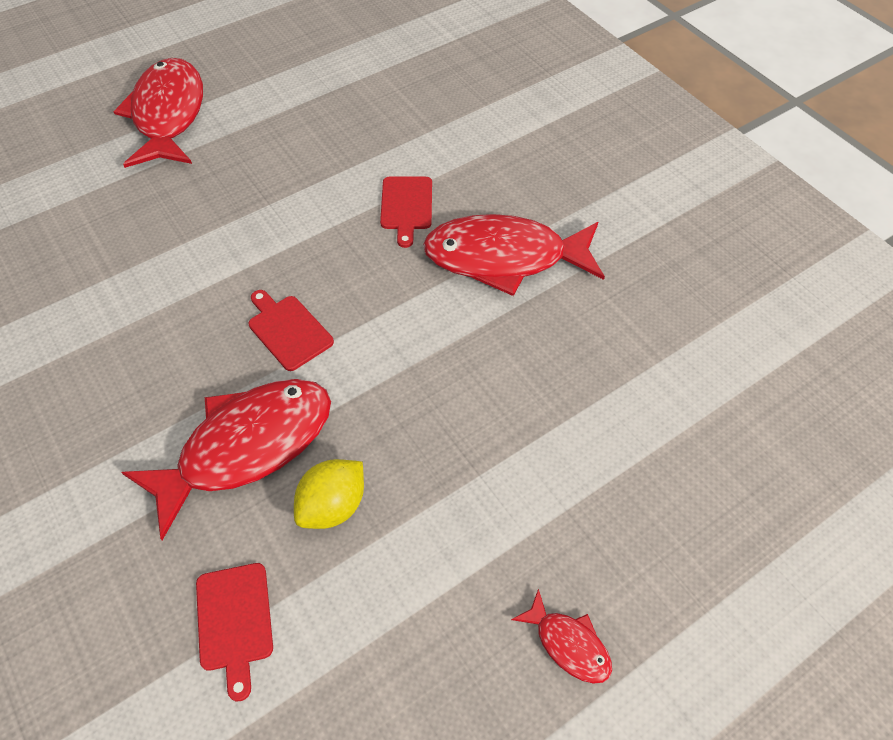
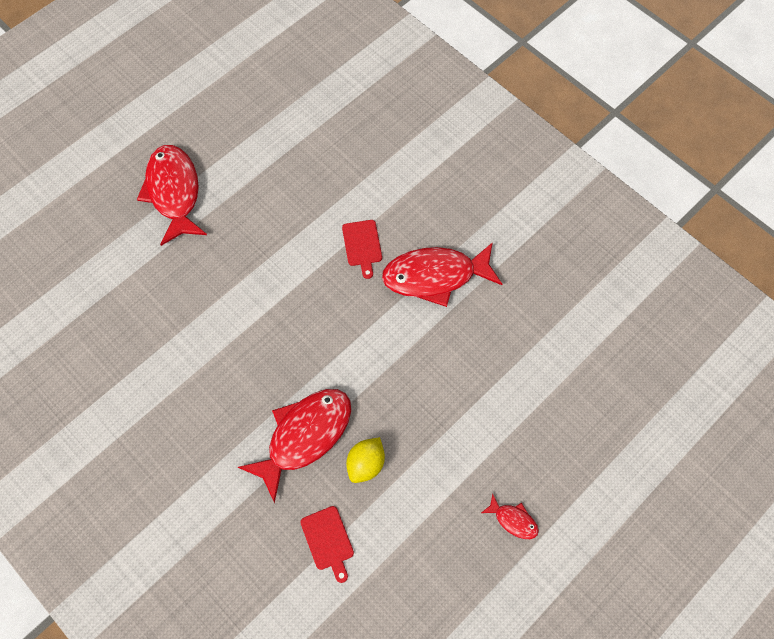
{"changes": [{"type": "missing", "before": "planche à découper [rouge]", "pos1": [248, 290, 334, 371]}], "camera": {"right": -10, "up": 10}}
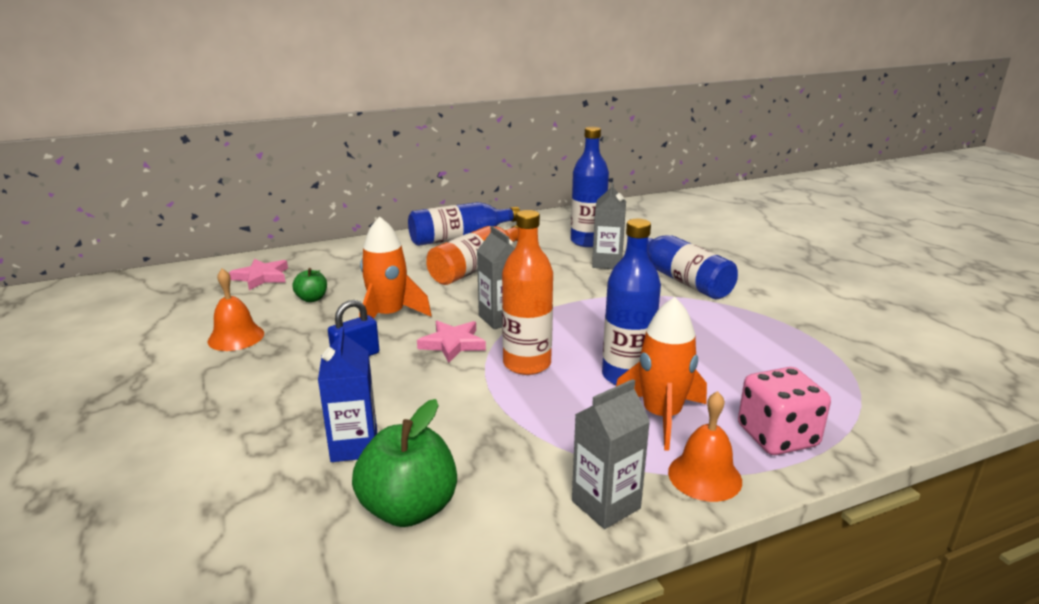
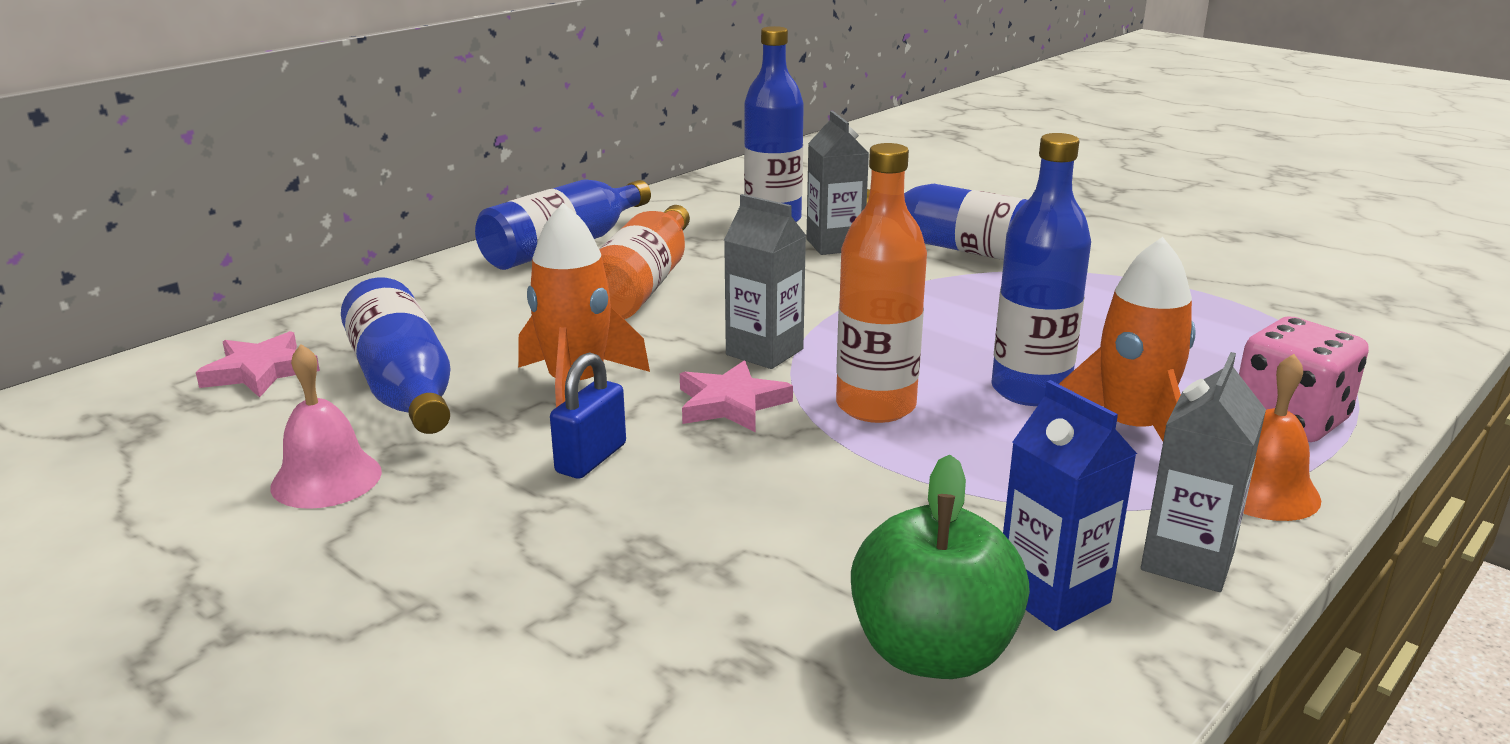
{"changes": [{"type": "colour", "before": "cloche [orange]", "after": "cloche [rose]", "pos1": [208, 268, 264, 351], "pos2": [270, 344, 382, 509]}, {"type": "exchanged", "before": "pomme [vert]", "after": "bouteille [bleu]", "pos1": [293, 268, 327, 302], "pos2": [341, 277, 450, 434]}, {"type": "relocated", "before": "brique de lait [bleu]", "pos1": [318, 327, 377, 462], "pos2": [1003, 380, 1137, 631]}], "camera": {"right": -25, "up": 0}}
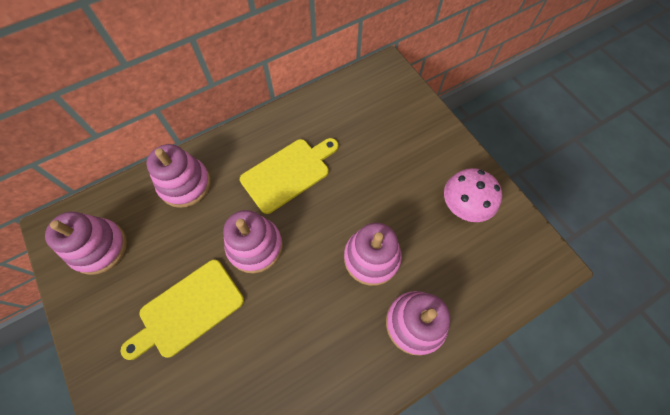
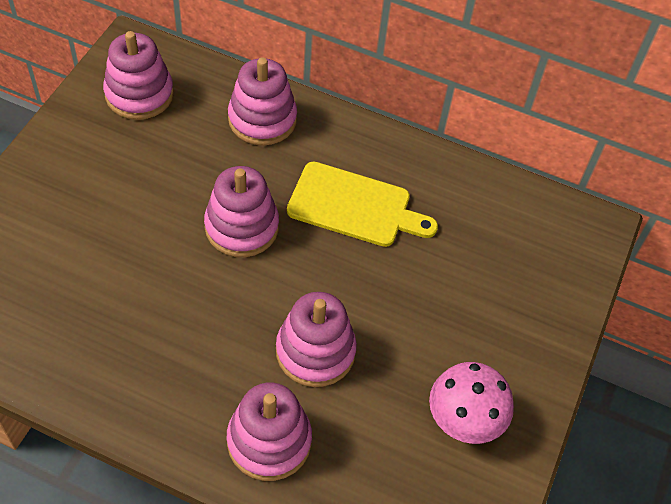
{"changes": [{"type": "missing", "before": "planche à découper [jaune]", "pos1": [121, 260, 244, 360]}], "camera": {"right": 50, "up": -10}}
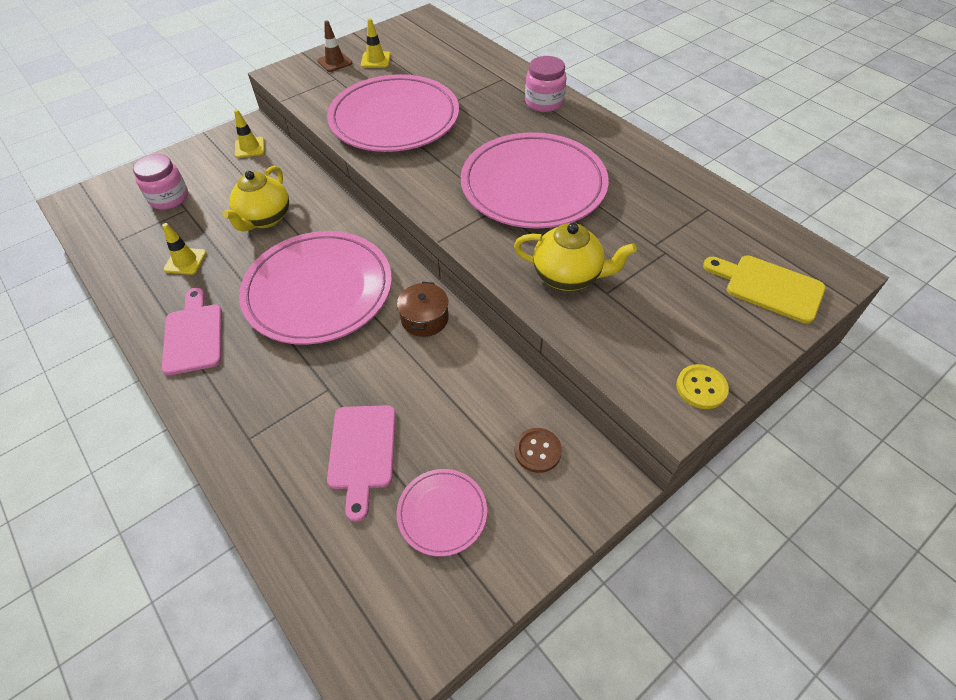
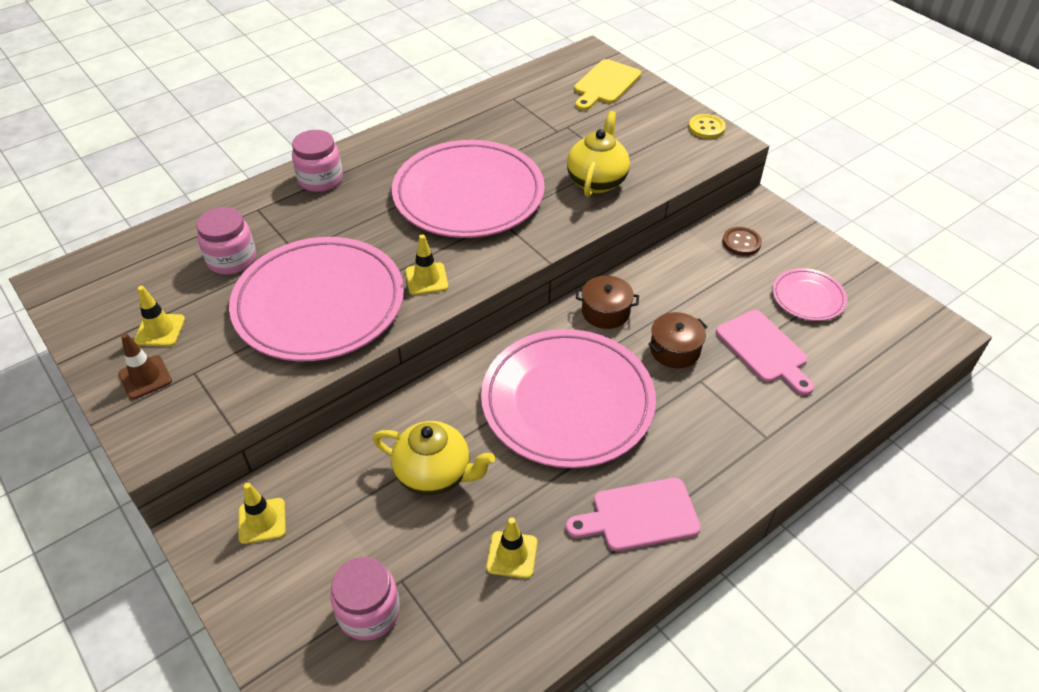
{"changes": [{"type": "spun", "before": "planche à découper [rose]", "pos1": [327, 405, 396, 522], "pos2": [716, 310, 814, 395], "turn": 60}, {"type": "appeared", "after": "bocal [rose]", "pos2": [196, 207, 256, 274]}, {"type": "appeared", "after": "cône de chantier [jaune]", "pos2": [405, 234, 448, 295]}, {"type": "appeared", "after": "marmite [marron]", "pos2": [648, 312, 708, 368]}], "camera": {"right": -90, "up": -5}}
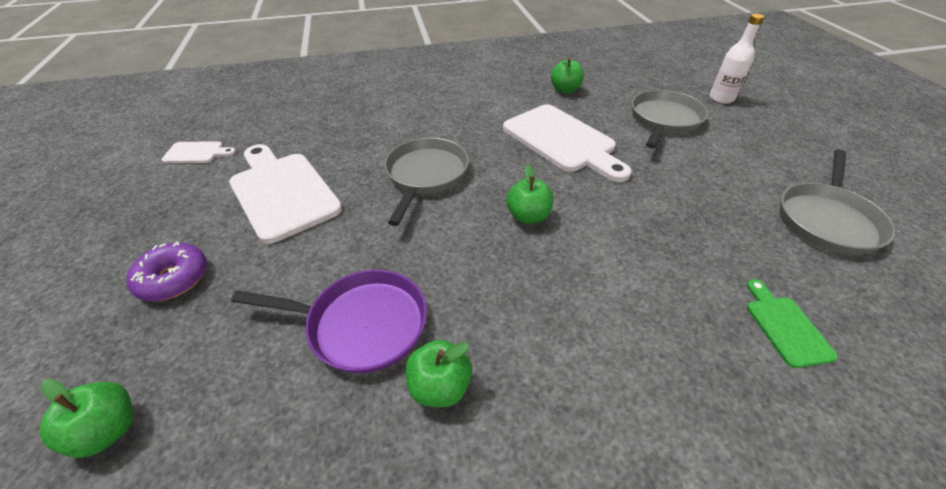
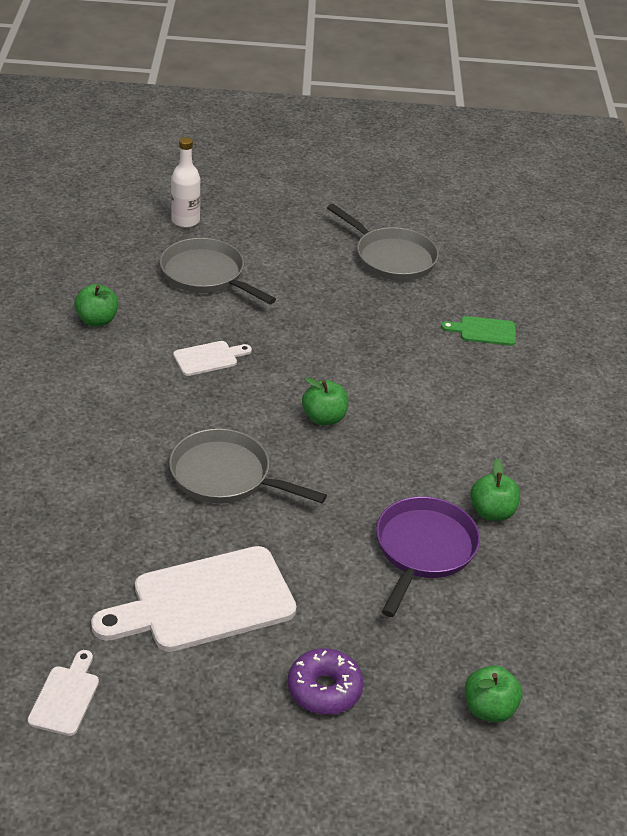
{"changes": [{"type": "size", "before": "planche à découper [blanc]", "pos1": [503, 105, 631, 182], "pos2": [173, 341, 252, 376], "scale": 0.47}], "camera": {"right": -80, "up": -5}}
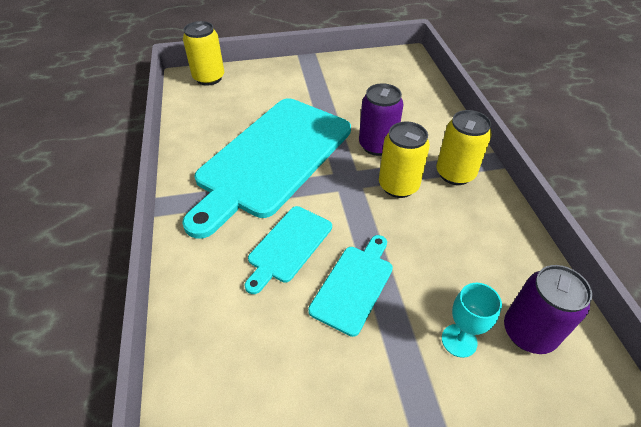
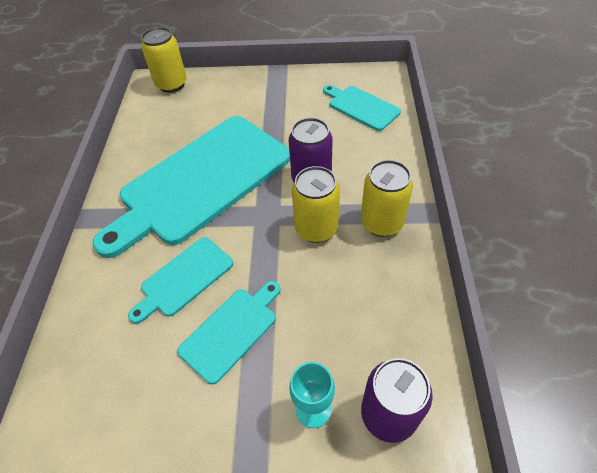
{"changes": [{"type": "appeared", "after": "planche à découper [turquoise]", "pos2": [323, 85, 401, 131]}], "camera": {"right": 15, "up": 5}}
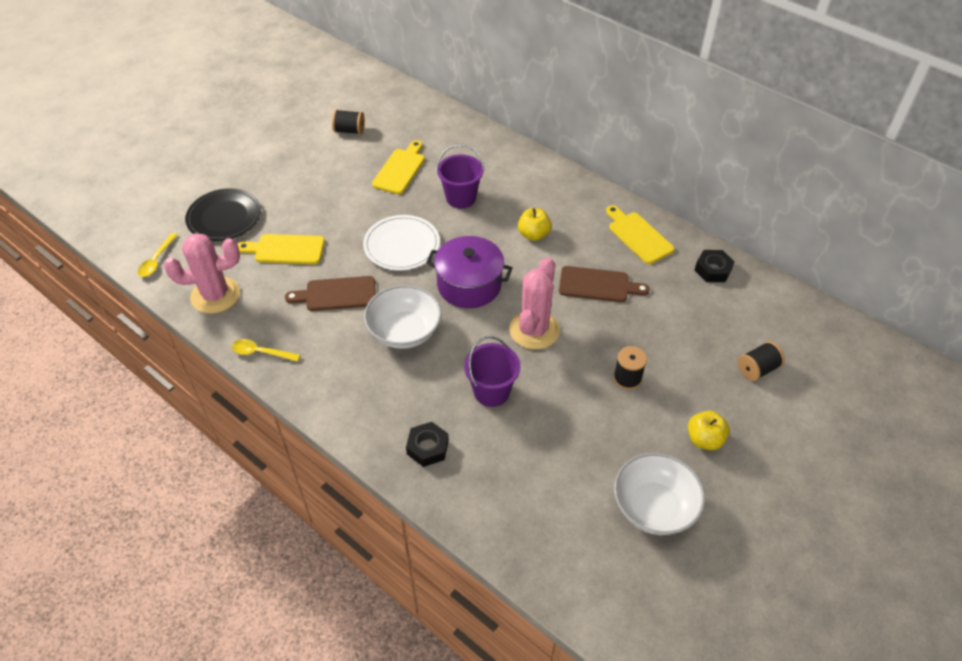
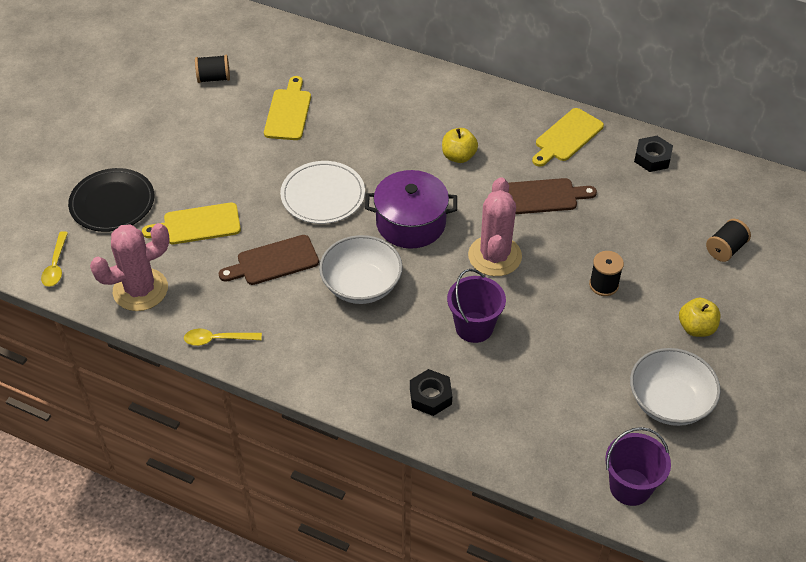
{"changes": [{"type": "relocated", "before": "seau [violet]", "pos1": [436, 144, 484, 209], "pos2": [605, 427, 671, 506]}, {"type": "spun", "before": "planche à découper [jaune]", "pos1": [606, 205, 674, 264], "pos2": [532, 108, 604, 167], "turn": -90}], "camera": {"right": -15, "up": 0}}
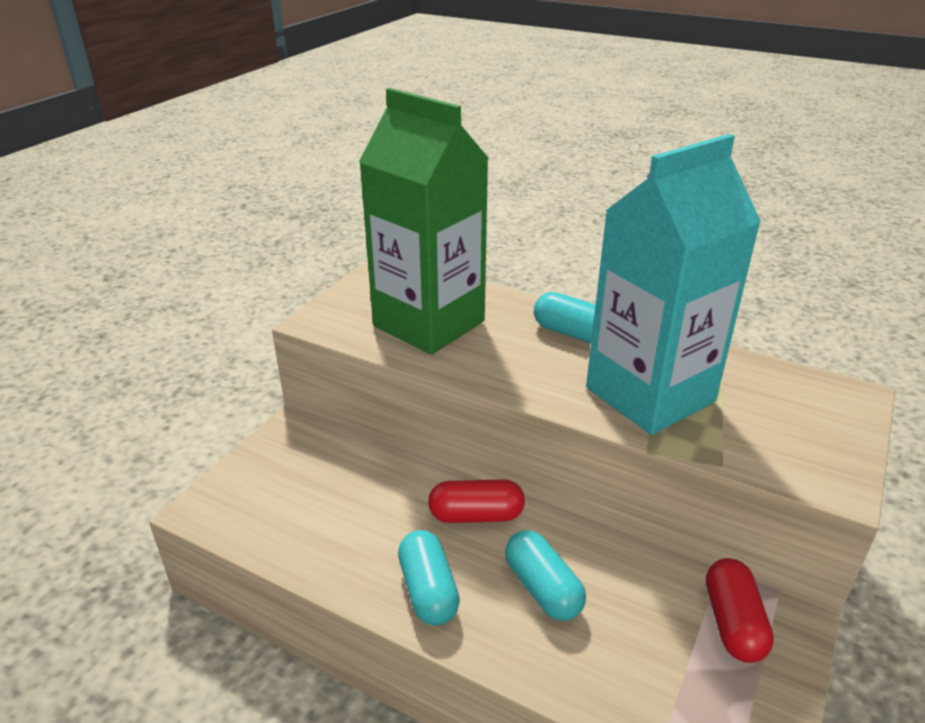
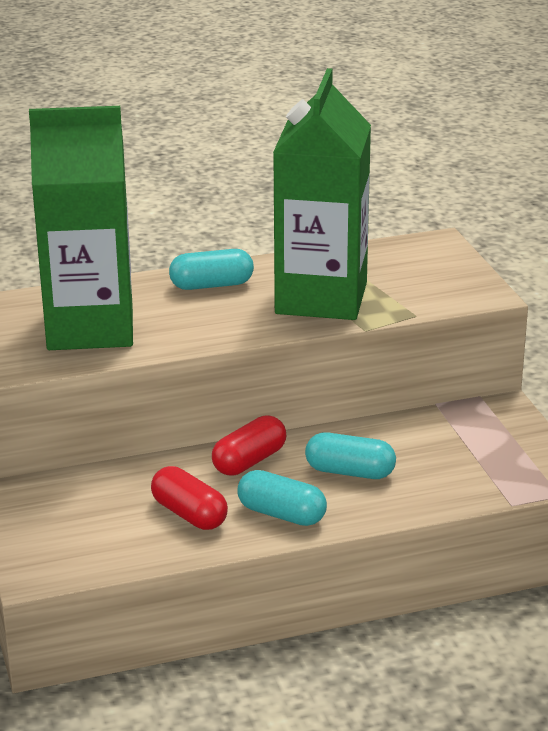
{"changes": [{"type": "colour", "before": "brique de lait [turquoise]", "after": "brique de lait [vert]", "pos1": [586, 134, 761, 435], "pos2": [273, 68, 371, 320]}, {"type": "relocated", "before": "gélule [rouge]", "pos1": [706, 558, 774, 663], "pos2": [151, 466, 228, 530]}], "camera": {"right": -45, "up": -5}}
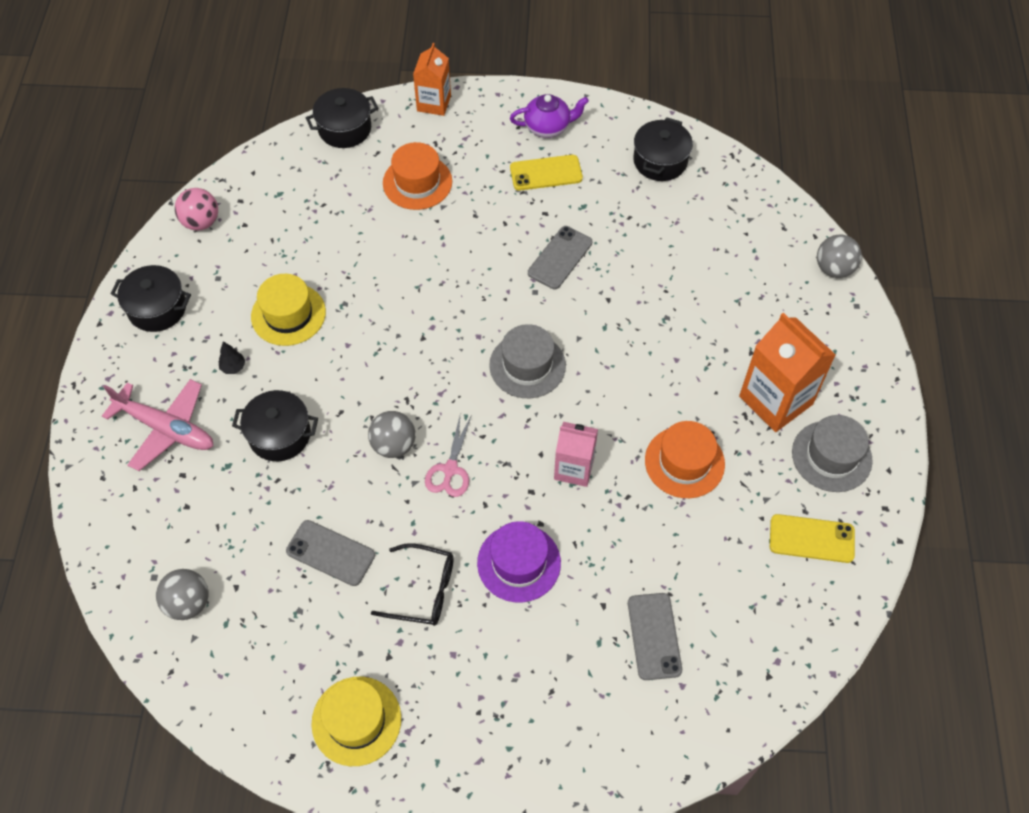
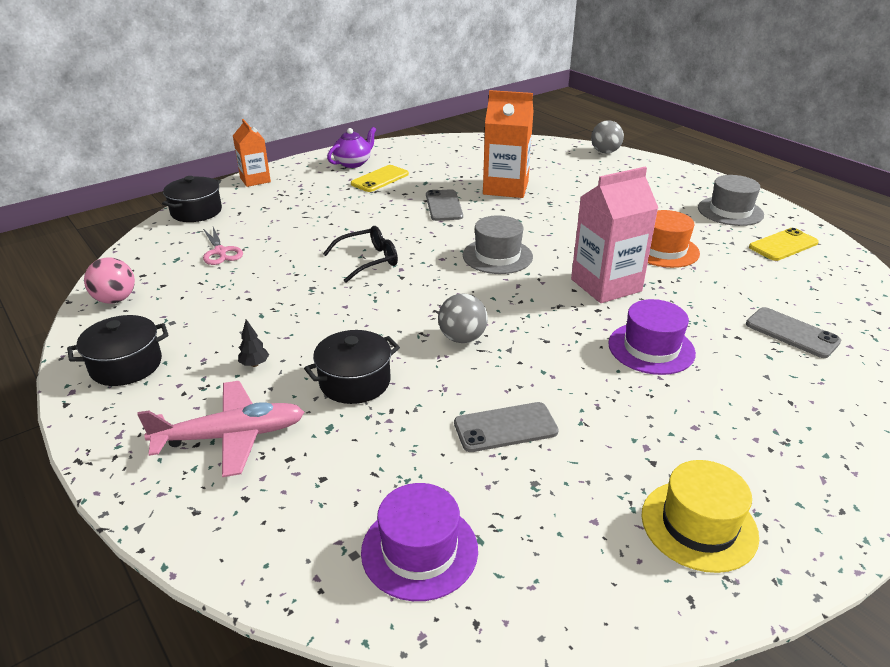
{"changes": [{"type": "exchanged", "before": "balle [gris]", "after": "chapeau [violet]", "pos1": [156, 569, 209, 620], "pos2": [361, 483, 478, 601]}, {"type": "missing", "before": "chapeau [jaune]", "pos1": [251, 274, 326, 346]}, {"type": "relocated", "before": "lunettes [noir]", "pos1": [371, 543, 454, 626], "pos2": [323, 226, 398, 283]}, {"type": "missing", "before": "chapeau [orange]", "pos1": [383, 142, 452, 210]}, {"type": "relocated", "before": "ciseaux [rose]", "pos1": [425, 416, 471, 497], "pos2": [203, 227, 243, 265]}, {"type": "size", "before": "brique de lait [rose]", "pos1": [554, 422, 598, 487], "pos2": [571, 167, 658, 303], "scale": 1.6}, {"type": "missing", "before": "marmite [noir]", "pos1": [633, 117, 693, 181]}, {"type": "relocated", "before": "brique de lait [orange]", "pos1": [739, 313, 836, 432], "pos2": [483, 90, 534, 198]}], "camera": {"right": -40, "up": -25}}
